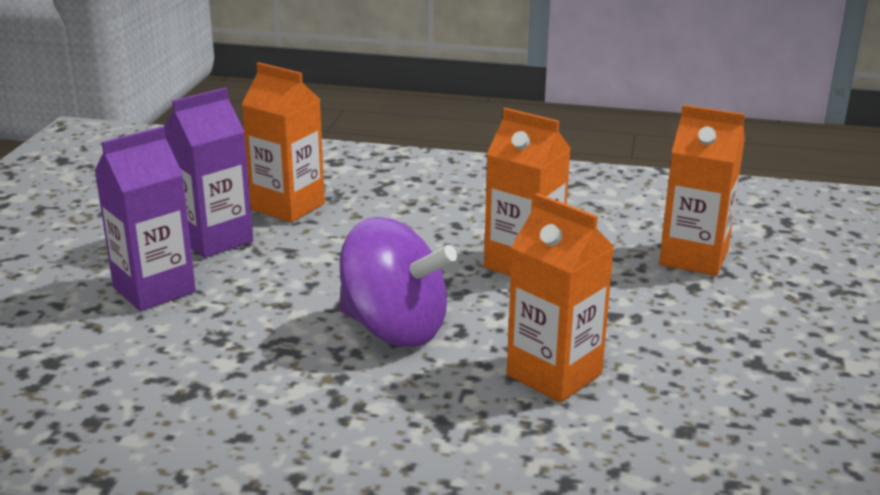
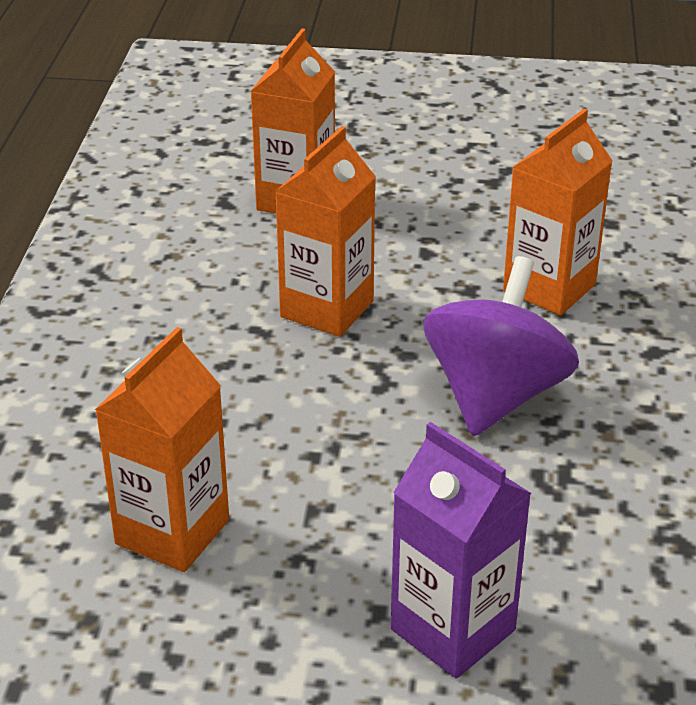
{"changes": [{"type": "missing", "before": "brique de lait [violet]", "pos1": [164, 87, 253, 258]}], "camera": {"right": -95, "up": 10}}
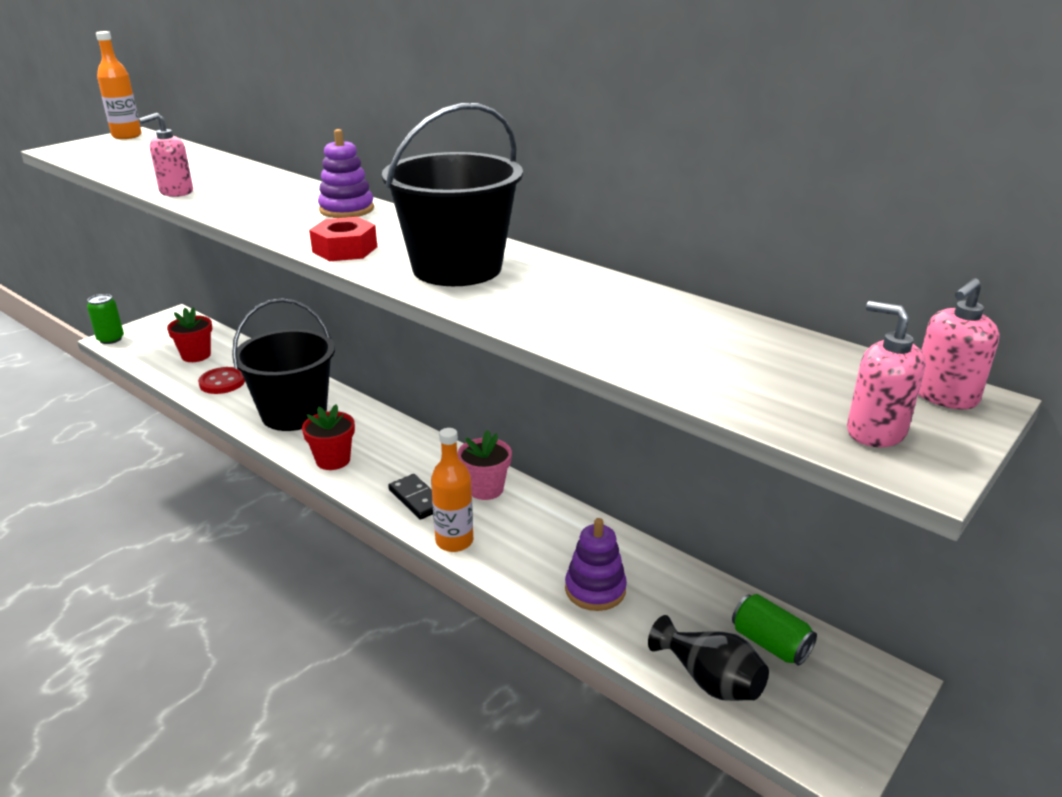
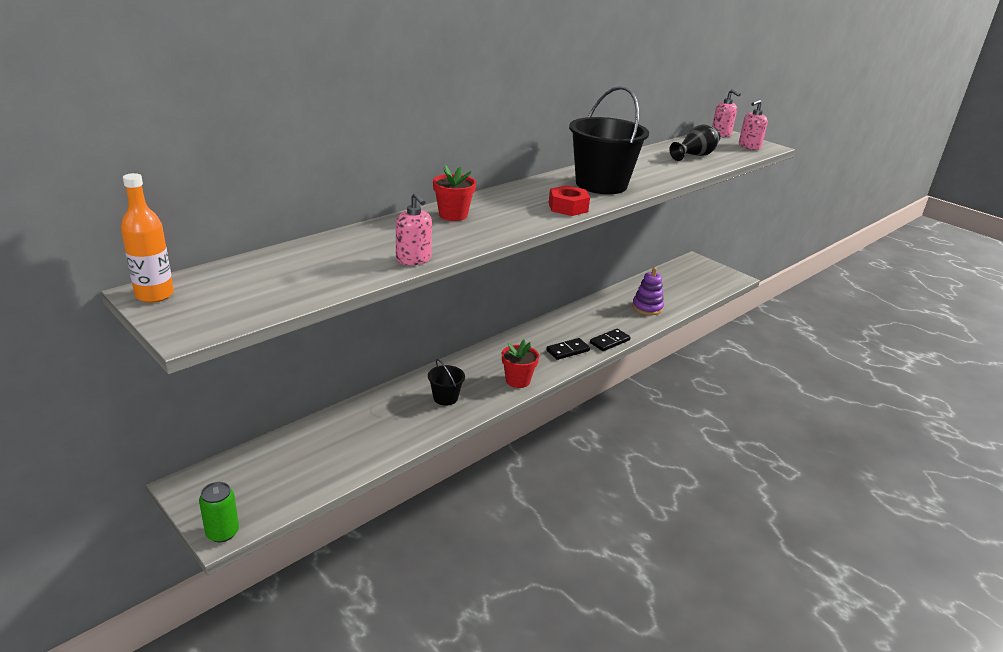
{"changes": [{"type": "relocated", "before": "pot de fleurs [rouge]", "pos1": [167, 307, 212, 362], "pos2": [433, 165, 476, 221]}, {"type": "missing", "before": "bouton [rouge]", "pos1": [198, 367, 245, 394]}, {"type": "size", "before": "seau [noir]", "pos1": [232, 298, 335, 431], "pos2": [428, 359, 465, 406], "scale": 0.46}, {"type": "missing", "before": "jouet à empiler [violet]", "pos1": [318, 129, 374, 218]}, {"type": "exchanged", "before": "bouteille [orange]", "after": "domino [noir]", "pos1": [431, 428, 473, 552], "pos2": [590, 329, 631, 351]}, {"type": "missing", "before": "pot de fleurs [rose]", "pos1": [458, 430, 512, 500]}, {"type": "relocated", "before": "vase [noir]", "pos1": [648, 615, 769, 701], "pos2": [669, 124, 721, 161]}, {"type": "missing", "before": "canette [vert]", "pos1": [732, 594, 817, 665]}], "camera": {"right": -85, "up": 0}}
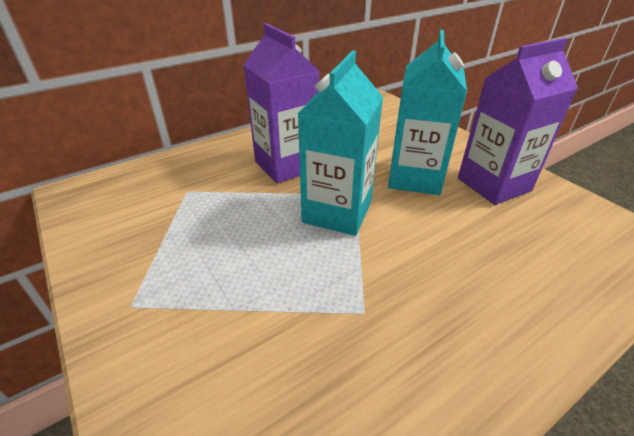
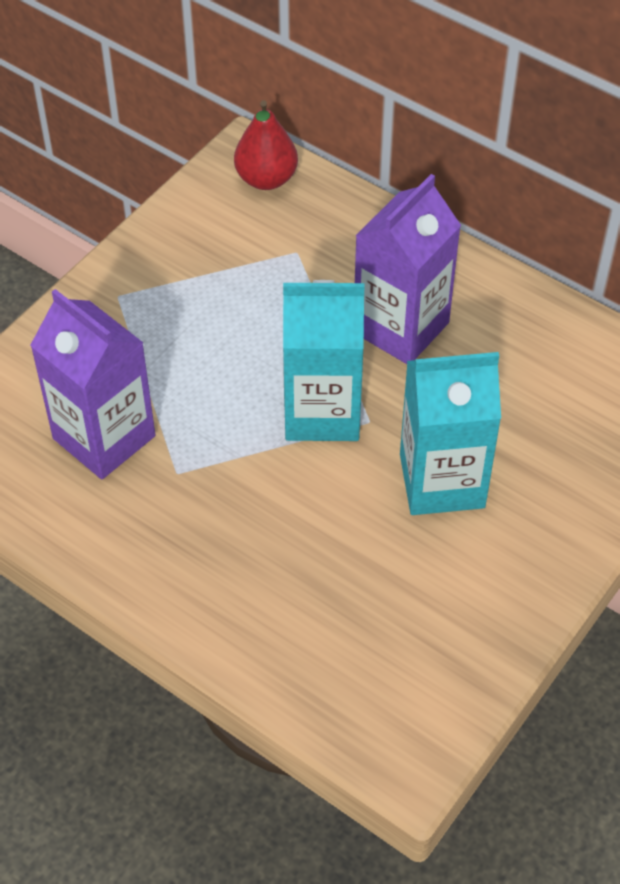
{"changes": [{"type": "relocated", "before": "brique de lait [violet]", "pos1": [458, 38, 578, 205], "pos2": [30, 289, 155, 479]}, {"type": "appeared", "after": "poire [rouge]", "pos2": [234, 100, 298, 190]}], "camera": {"right": 70, "up": 15}}
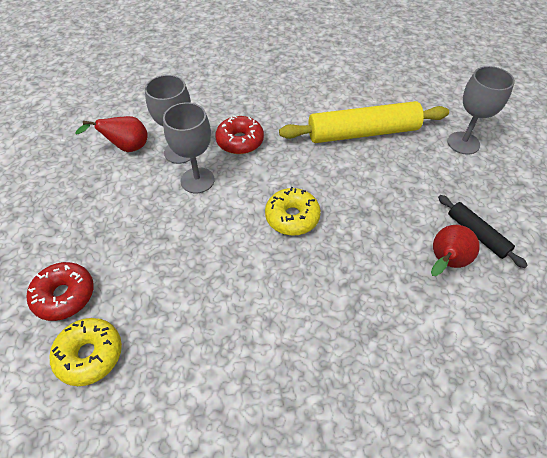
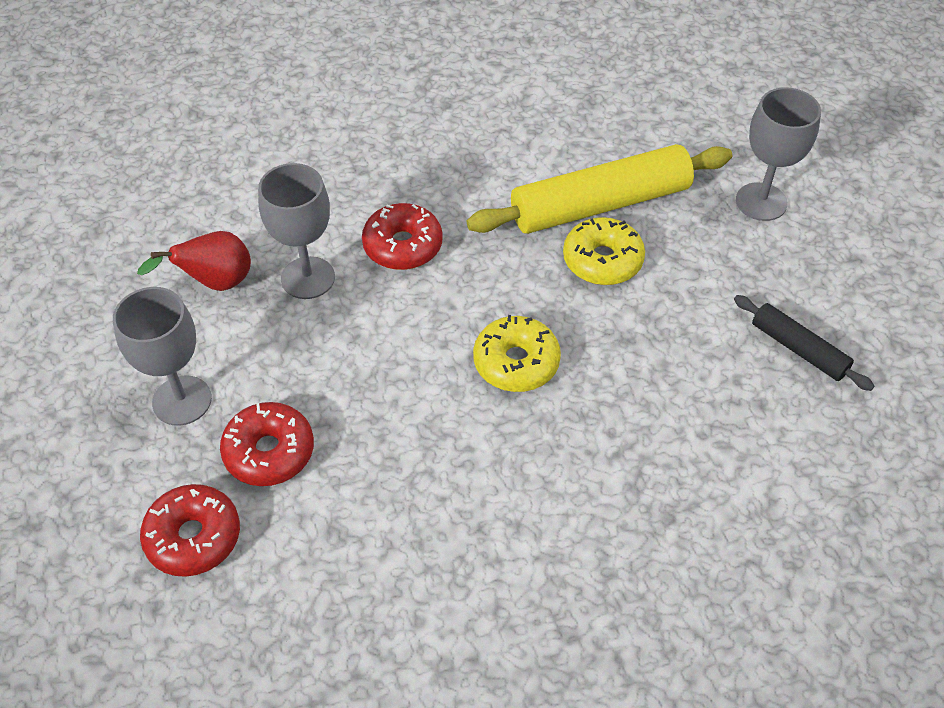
{"changes": [{"type": "relocated", "before": "beignet [jaune]", "pos1": [50, 318, 122, 386], "pos2": [563, 217, 645, 285]}, {"type": "relocated", "before": "verre à pied [gris]", "pos1": [163, 102, 215, 193], "pos2": [113, 287, 212, 426]}, {"type": "missing", "before": "poire [rouge]", "pos1": [431, 225, 480, 276]}, {"type": "appeared", "after": "beignet [rouge]", "pos2": [220, 402, 314, 486]}], "camera": {"right": -10, "up": 0}}
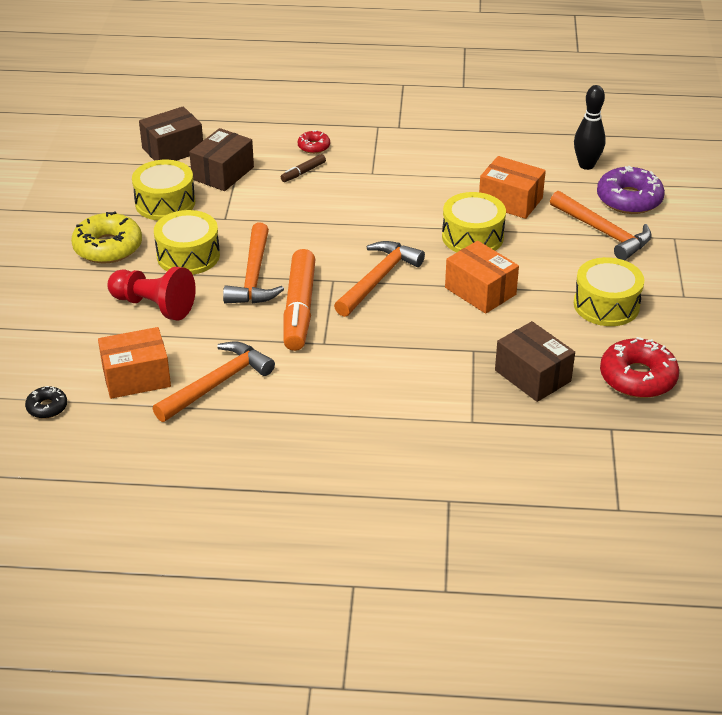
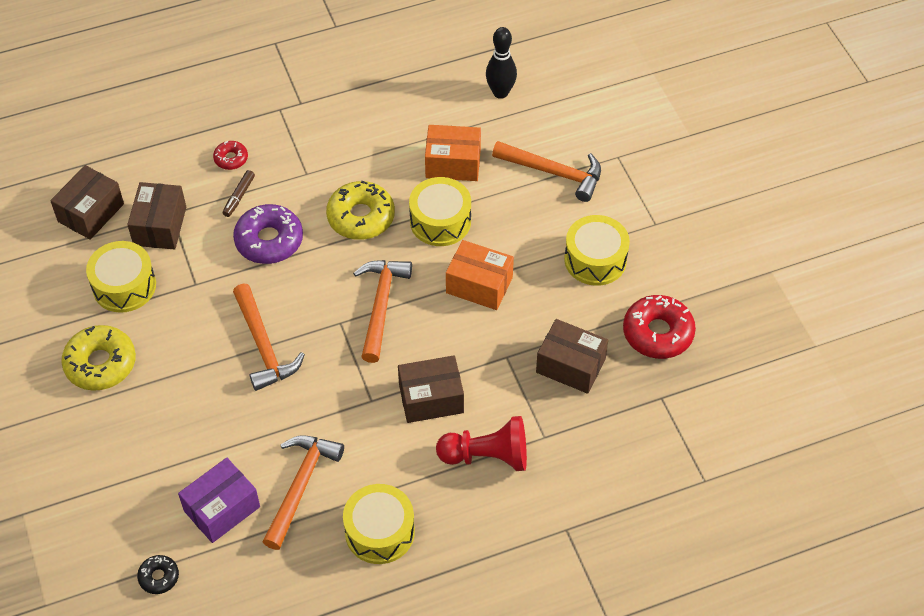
{"changes": [{"type": "colour", "before": "boîte [orange]", "after": "boîte [violet]", "pos1": [98, 327, 171, 399], "pos2": [178, 458, 260, 543]}, {"type": "relocated", "before": "pion [rouge]", "pos1": [107, 267, 196, 321], "pos2": [436, 416, 527, 471]}, {"type": "relocated", "before": "tambour [jaune]", "pos1": [154, 210, 220, 275], "pos2": [343, 484, 415, 564]}, {"type": "missing", "before": "feutre [orange]", "pos1": [284, 249, 315, 351]}, {"type": "relocated", "before": "beignet [violet]", "pos1": [597, 166, 665, 214], "pos2": [233, 204, 303, 264]}, {"type": "appeared", "after": "beignet [jaune]", "pos2": [326, 181, 395, 240]}, {"type": "appeared", "after": "boîte [marron]", "pos2": [398, 355, 464, 423]}], "camera": {"right": -25, "up": 15}}
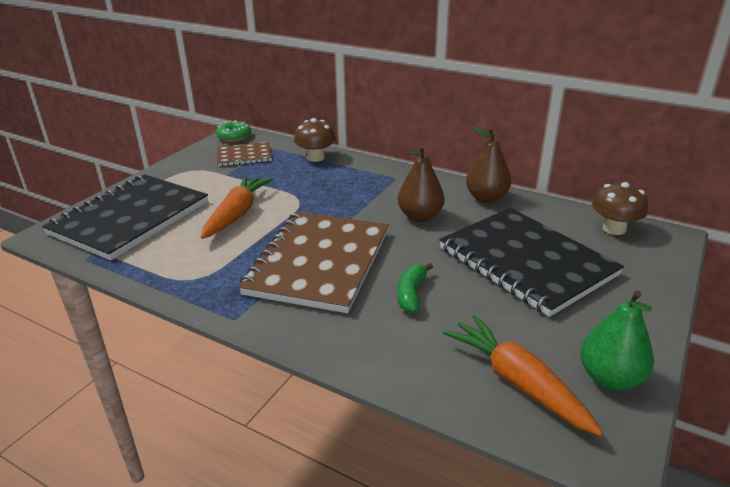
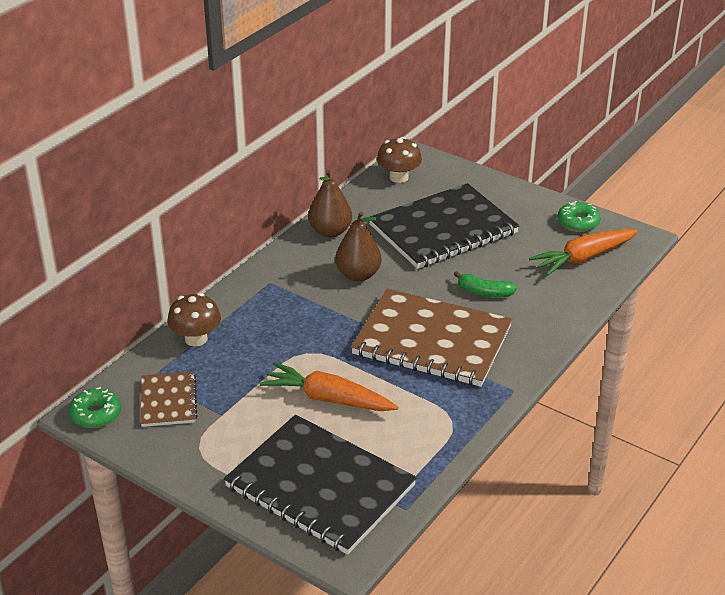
{"changes": [{"type": "exchanged", "before": "poire [vert]", "after": "beignet [vert]", "pos1": [580, 290, 654, 390], "pos2": [557, 201, 600, 232]}], "camera": {"right": -85, "up": 5}}
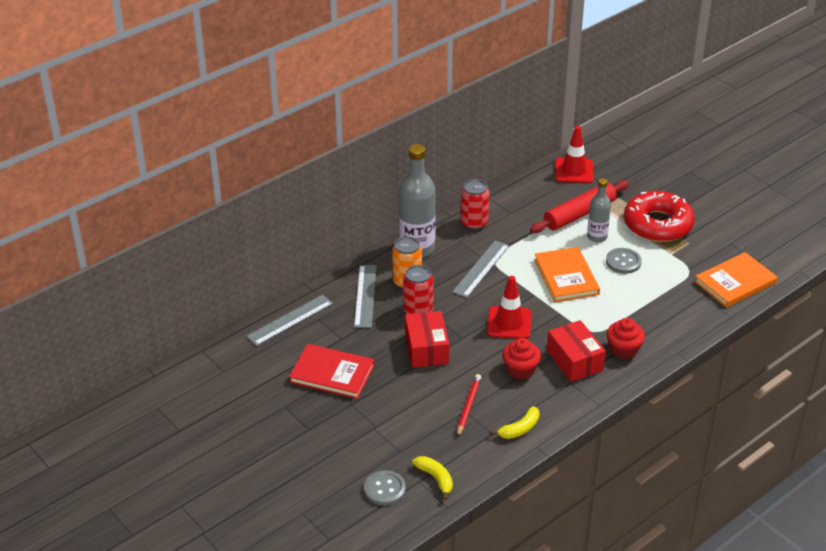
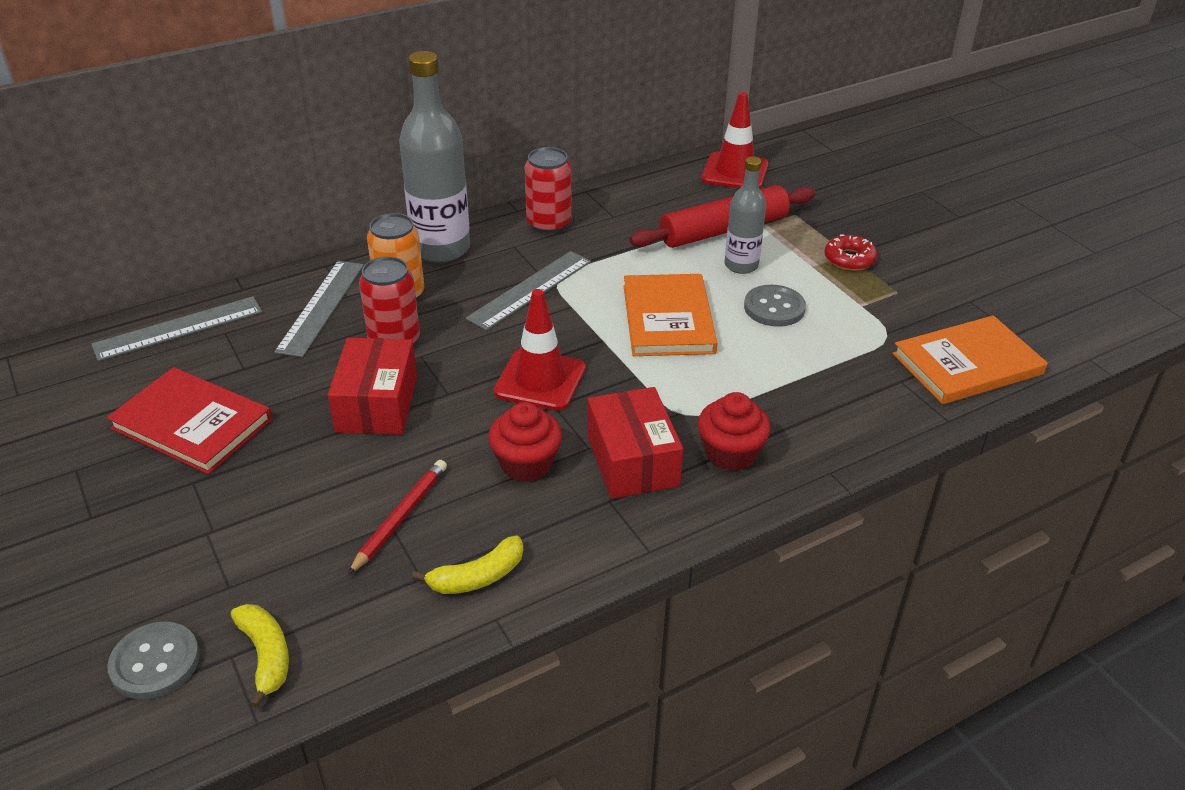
{"changes": [{"type": "size", "before": "beignet [rouge]", "pos1": [624, 191, 695, 242], "pos2": [825, 235, 877, 271], "scale": 0.44}], "camera": {"right": 10, "up": 0}}
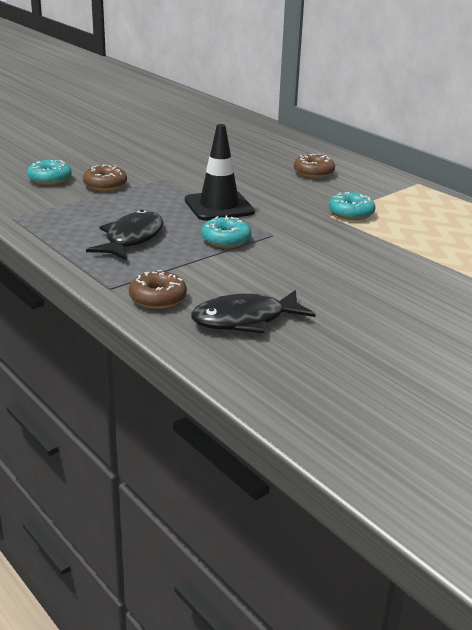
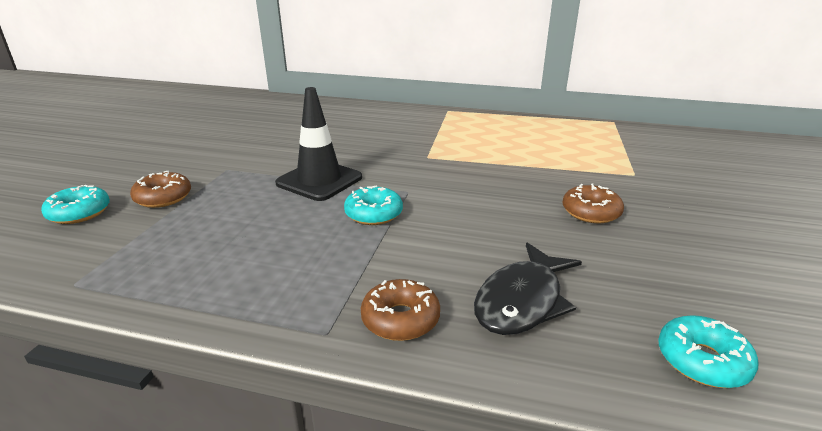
{"changes": [{"type": "missing", "before": "poisson [noir]", "pos1": [86, 210, 164, 260]}, {"type": "relocated", "before": "beignet [marron]", "pos1": [294, 154, 335, 178], "pos2": [562, 183, 624, 224]}, {"type": "relocated", "before": "beignet [turquoise]", "pos1": [329, 192, 376, 220], "pos2": [658, 315, 759, 388]}], "camera": {"right": -35, "up": 0}}
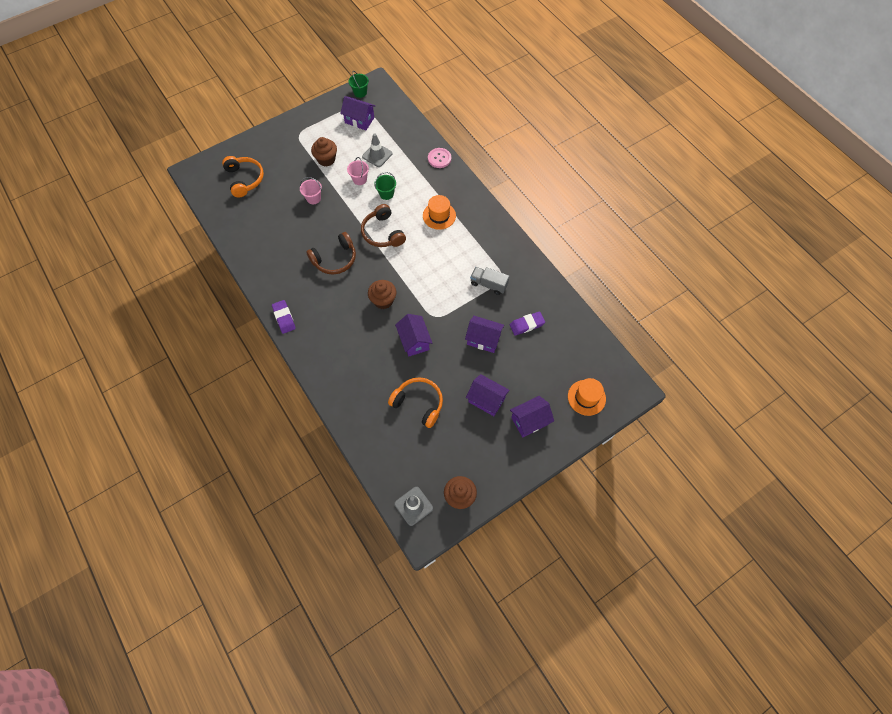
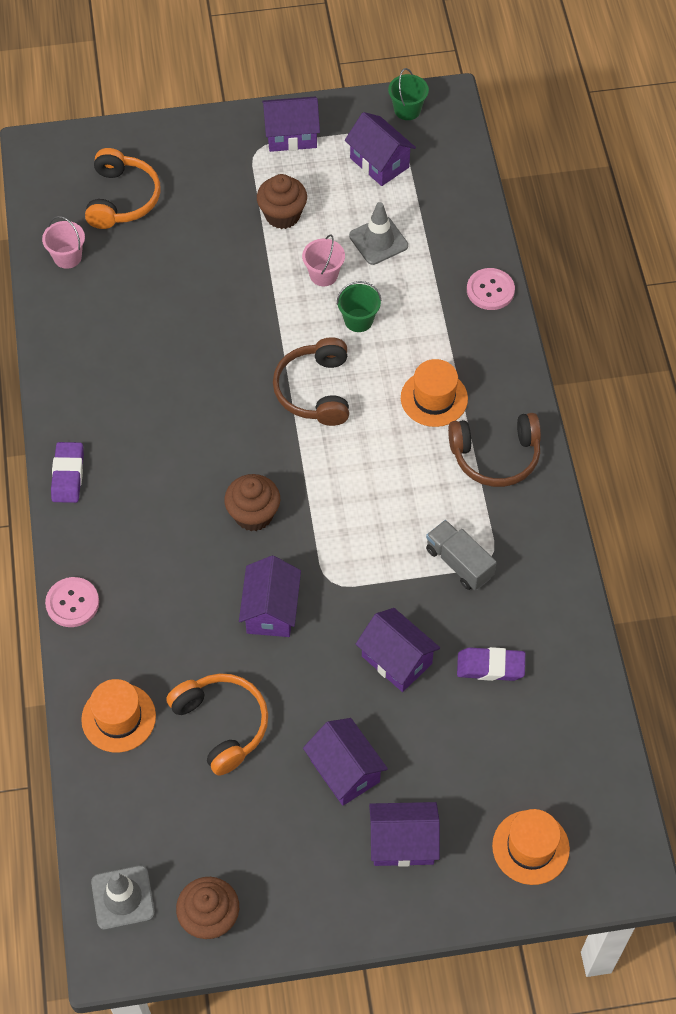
{"changes": [{"type": "relocated", "before": "seau [rose]", "pos1": [300, 177, 322, 204], "pos2": [42, 216, 85, 269]}, {"type": "relocated", "before": "casque audio [marron]", "pos1": [306, 232, 356, 275], "pos2": [448, 413, 541, 487]}, {"type": "appeared", "after": "bouton [rose]", "pos2": [45, 577, 99, 627]}, {"type": "appeared", "after": "chapeau [orange]", "pos2": [81, 679, 156, 753]}, {"type": "appeared", "after": "maison [violet]", "pos2": [262, 97, 320, 152]}], "camera": {"right": 25, "up": -5}}
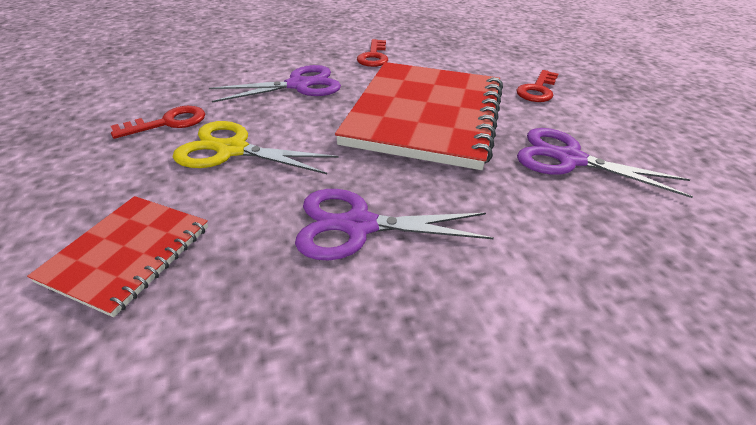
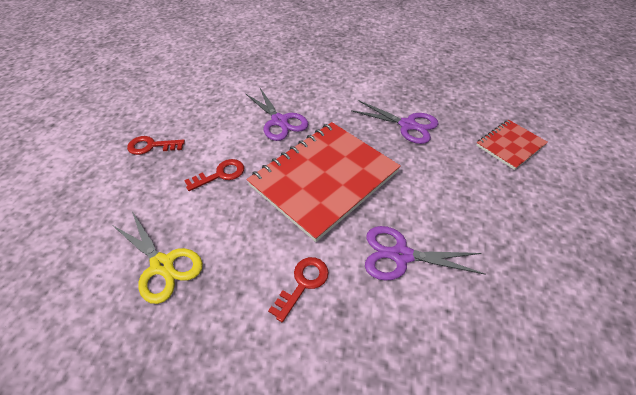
{"changes": [{"type": "relocated", "before": "clé [rouge]", "pos1": [111, 106, 205, 139], "pos2": [127, 136, 185, 155]}, {"type": "relocated", "before": "ciseaux [jaune]", "pos1": [173, 121, 339, 174], "pos2": [112, 212, 203, 304]}], "camera": {"right": -150, "up": 10}}
